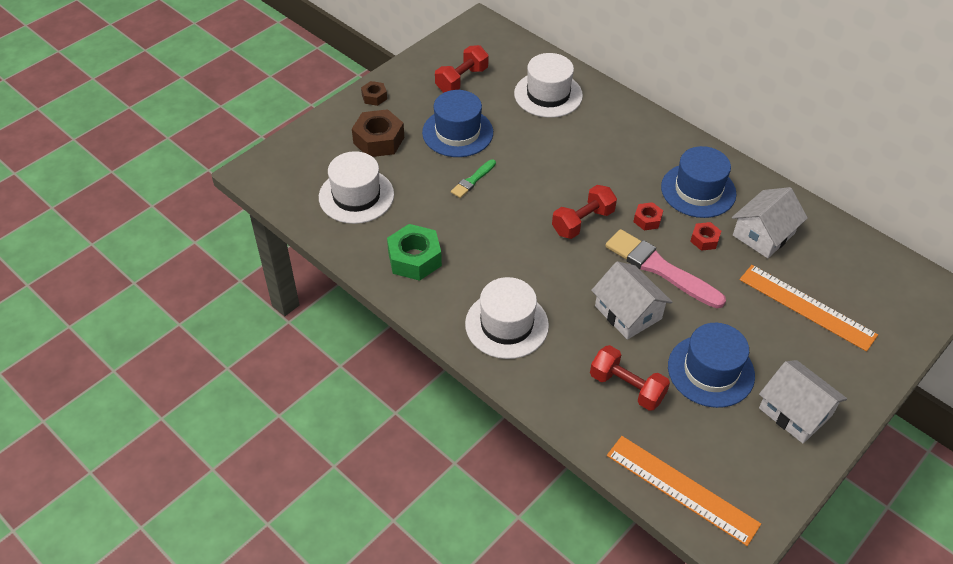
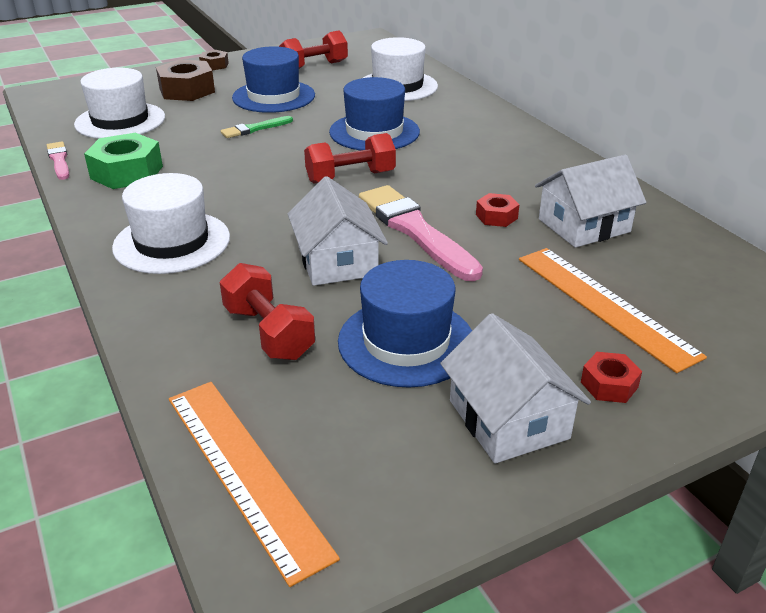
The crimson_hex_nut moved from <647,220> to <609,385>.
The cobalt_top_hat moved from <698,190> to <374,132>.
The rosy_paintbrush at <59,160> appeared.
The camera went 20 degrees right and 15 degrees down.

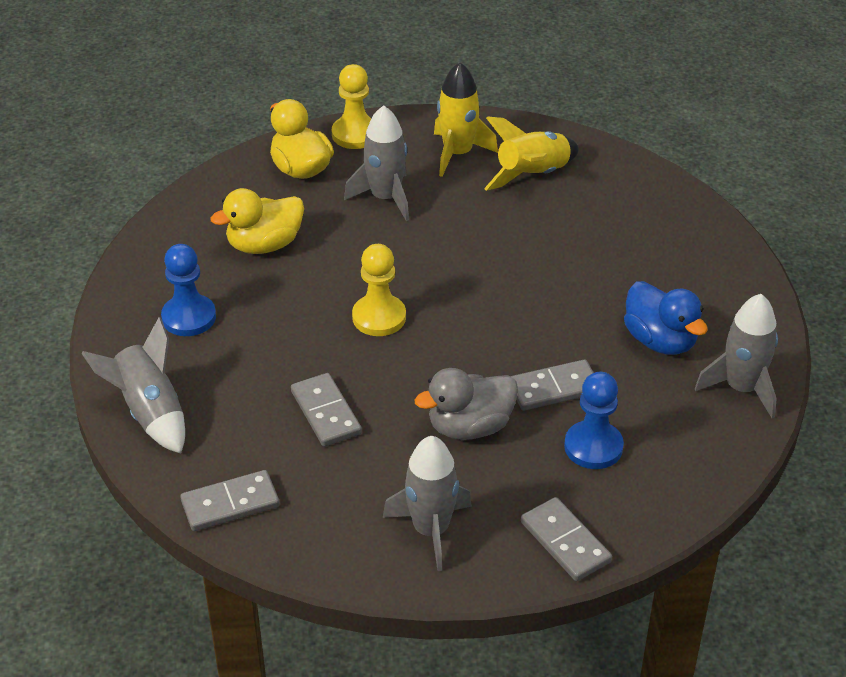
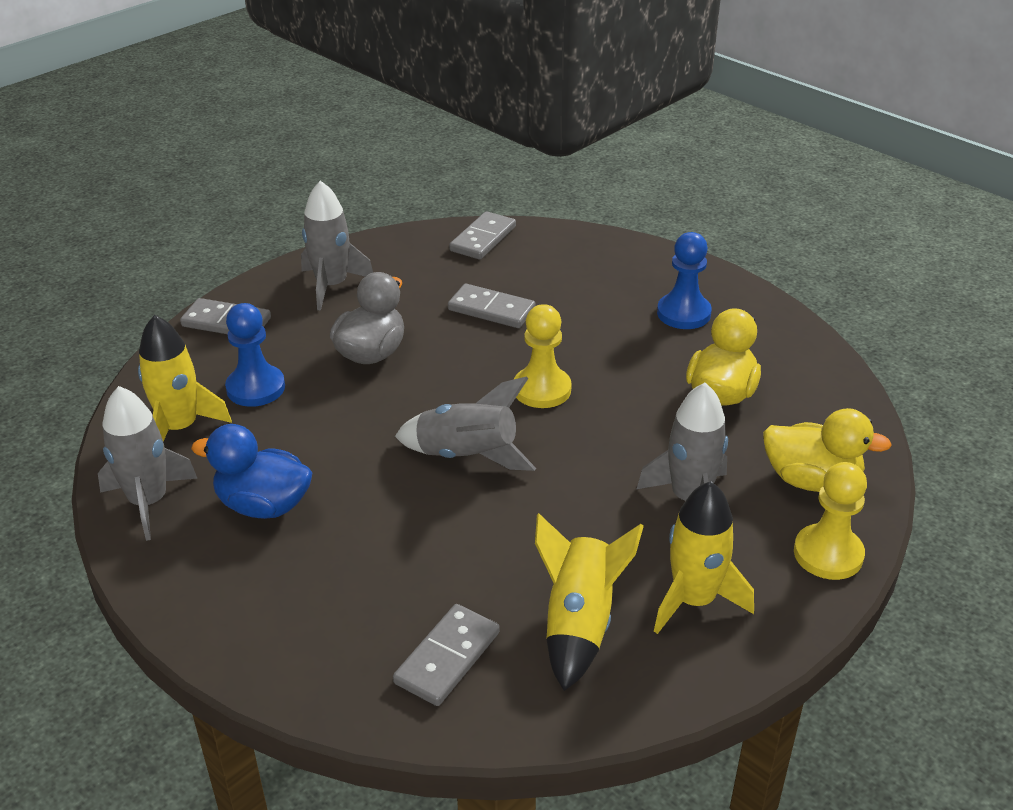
The gray_spaceship moved from <150,412> to <467,456>.
The gray_domino moved from <554,388> to <447,657>.
The bright_yellow_spaceship at <180,428> appeared.
The camera went 140 degrees right and 5 degrees down.

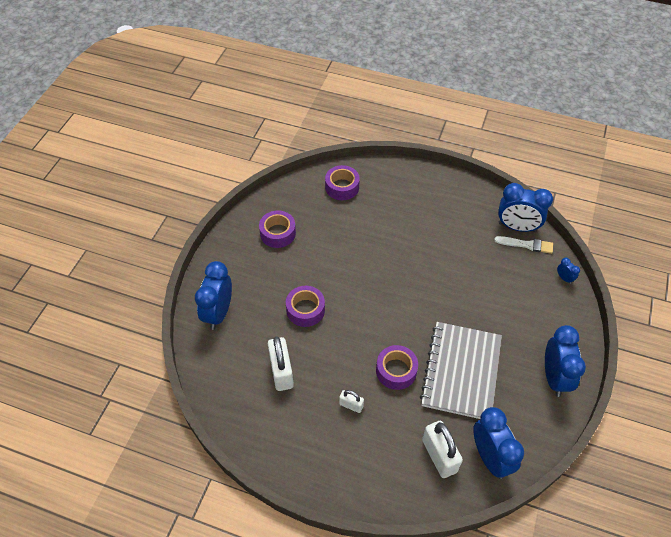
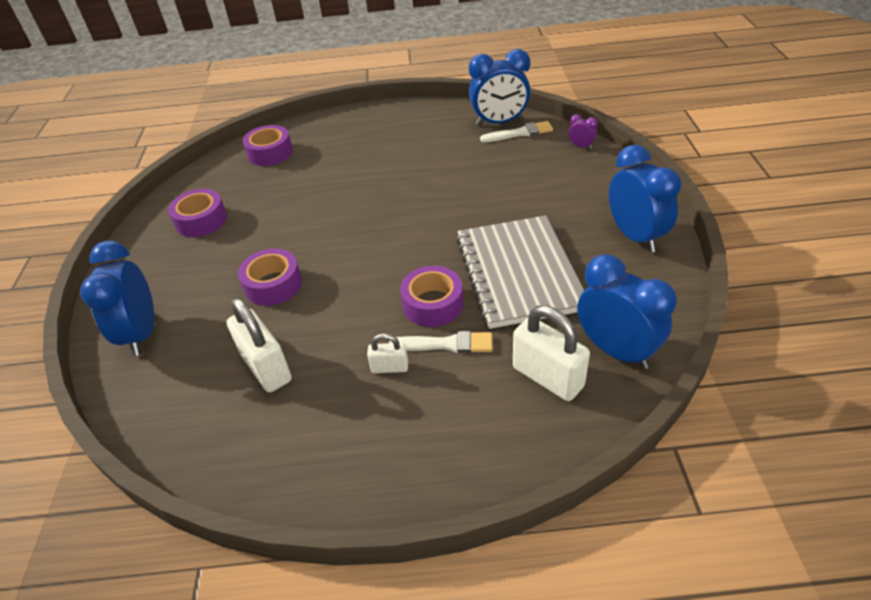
The cobalt_bedside_clock at <564,278> became the purple_bedside_clock at <581,146>.
The snow-white_paintbrush at <447,344> appeared.
The camera went 20 degrees left and 10 degrees down.

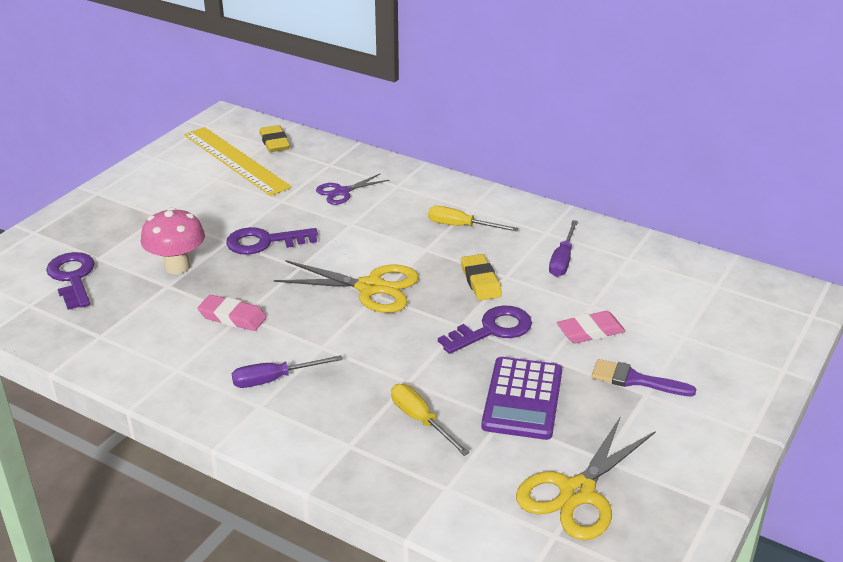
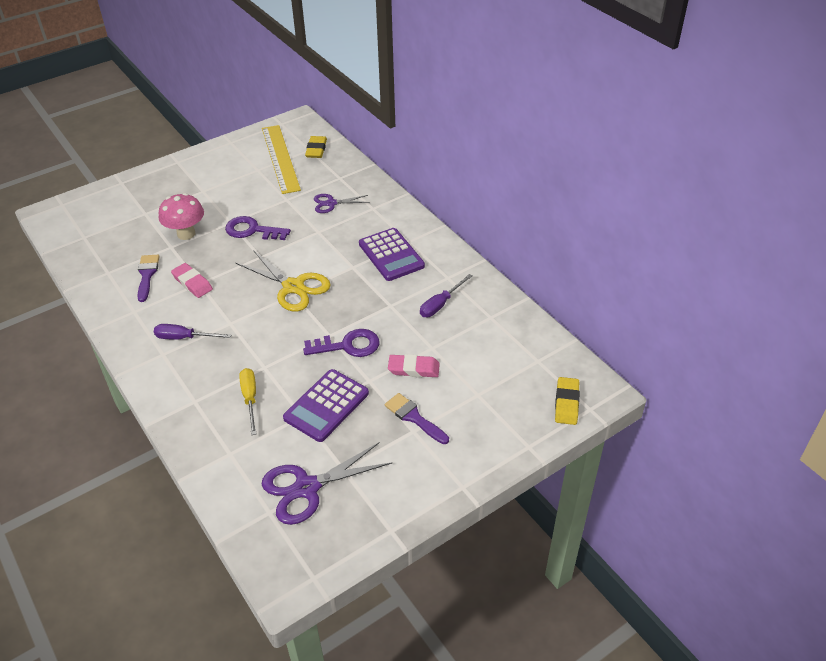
The purple_latchkey at <72,278> disappeared.
The bright_yellow_screwdriver at <461,226> was replaced by the purple_pocket_calculator at <391,255>.
The bright_yellow_pencil_eraser moved from <480,281> to <566,403>.
The bright_yellow_scissors at <577,493> became the purple_scissors at <307,488>.
The purple_paintbrush at <147,275> appeared.
The camera went 25 degrees right and 10 degrees up.

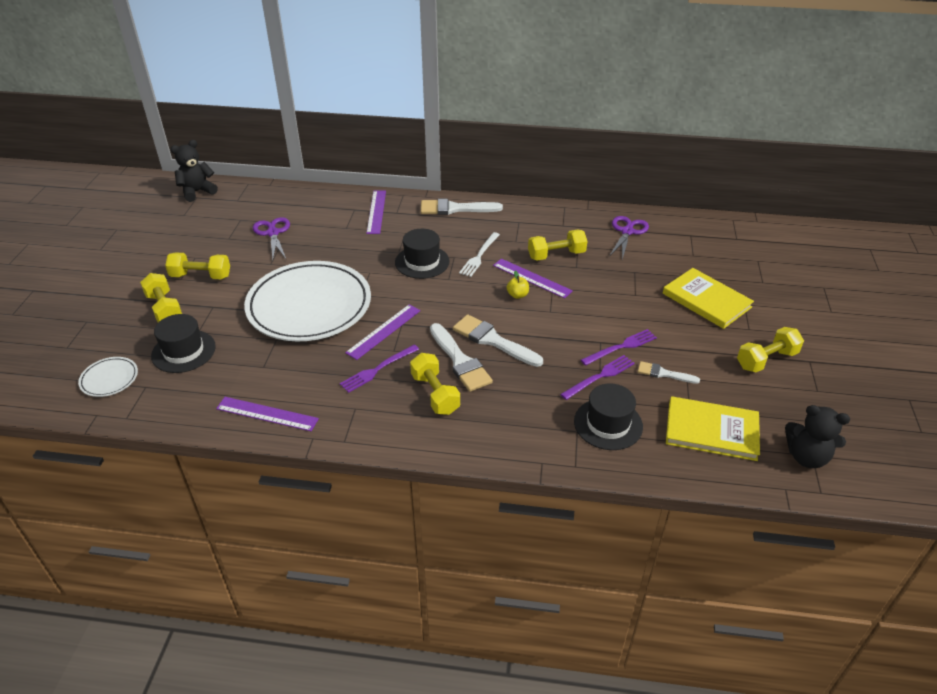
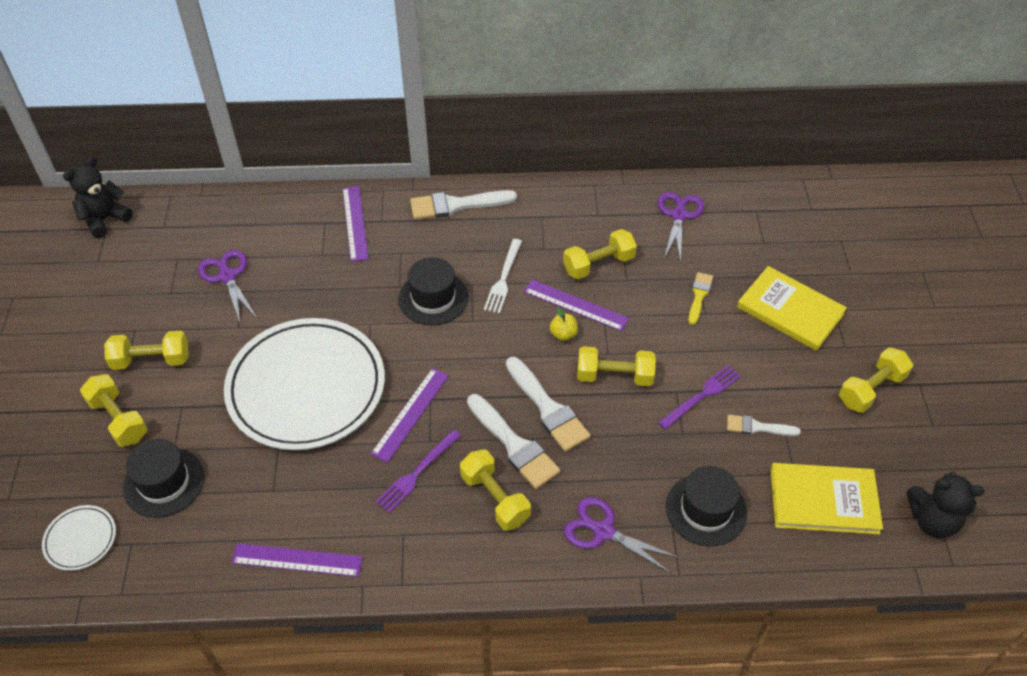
The snow-white_paintbrush at <493,340> turned 150 degrees counterclockwise.
The purple_fork at <599,377> disappeared.
The purple_scissors at <603,531> appeared.
The bright_yellow_hand_weight at <614,376> appeared.
The bright_yellow_paintbrush at <699,295> appeared.
The camera went 10 degrees left and 10 degrees up.

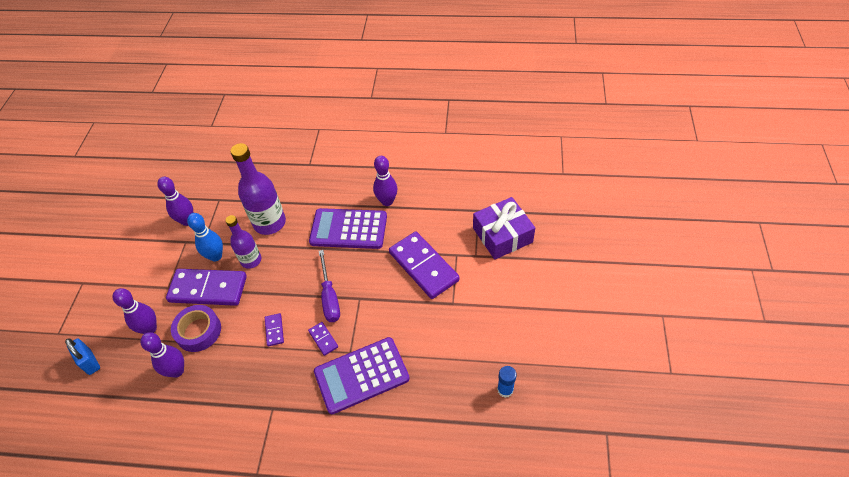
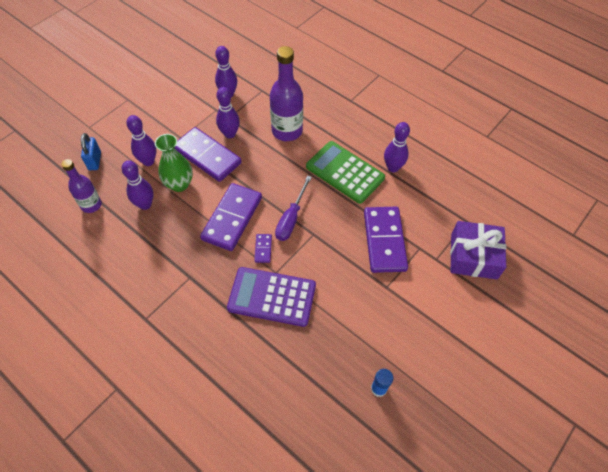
The purple_sticky_tape at <198,331> was replaced by the leaf-green_vase at <179,184>.
The cobalt_tenpin at <216,256> became the purple_tenpin at <230,134>.
The purple_drink_bottle moved from <251,260> to <91,205>.
The purple_domino at <274,330> changed to 2.31 times the size.
The purple_pocket_calculator at <348,229> became the leaf-green_pocket_calculator at <344,172>.
The camera went 30 degrees right and 5 degrees up.

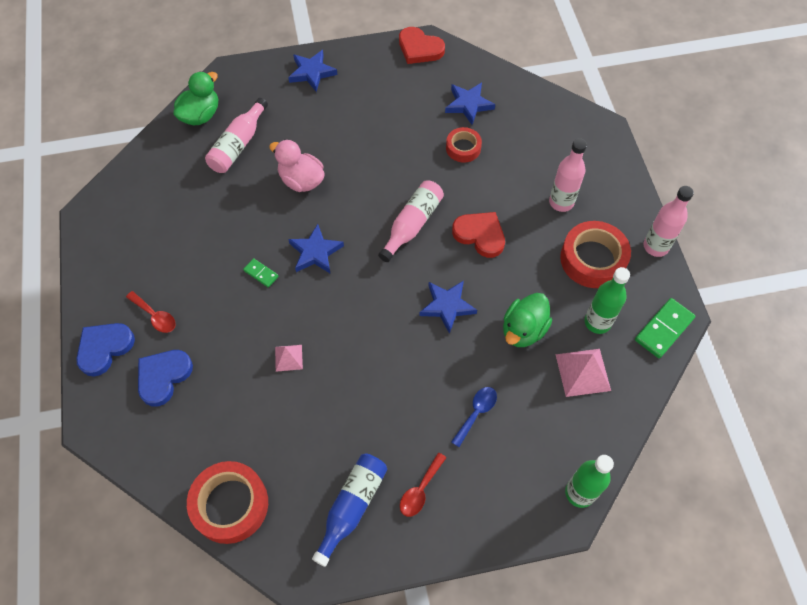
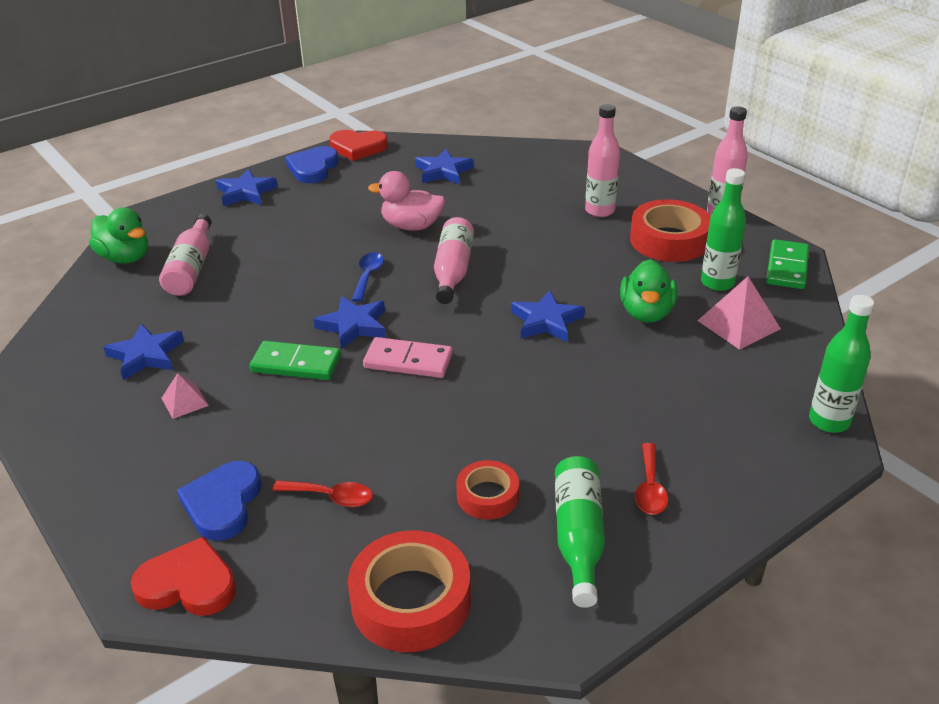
The cobalt_heart_shape moved from <104,348> to <313,168>.
The crimson_teaspoon moved from <155,316> to <331,497>.
The leaf-green_toy_duck at <200,115> turned 120 degrees clockwise.
The leaf-green_domino at <261,273> changed to 1.80 times the size.
The rosy_toy_duck moved from <301,180> to <411,226>.
The rosy_pyramid moved from <288,358> to <185,401>.
The cobalt_drink_bottle at <352,506> became the leaf-green_drink_bottle at <578,537>.
The crimson_sticky_tape moved from <463,148> to <487,496>.
The cobalt_teaspoon moved from <476,413> to <368,276>.
The crimson_heart_shape moved from <480,235> to <188,584>.
The cobalt_star at <146,355> appeared.
The rosy_domino at <408,361> appeared.
The camera went 25 degrees left and 25 degrees down.

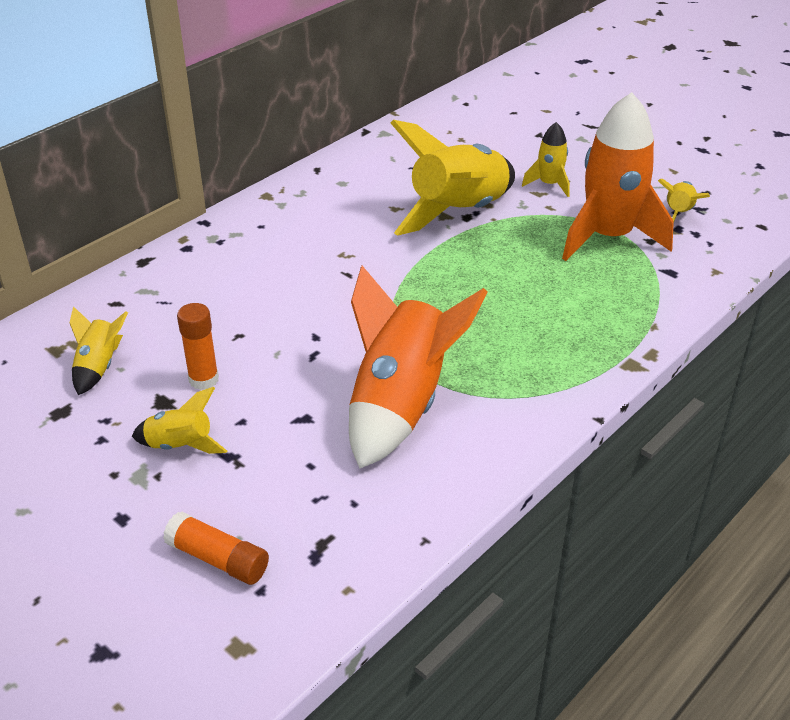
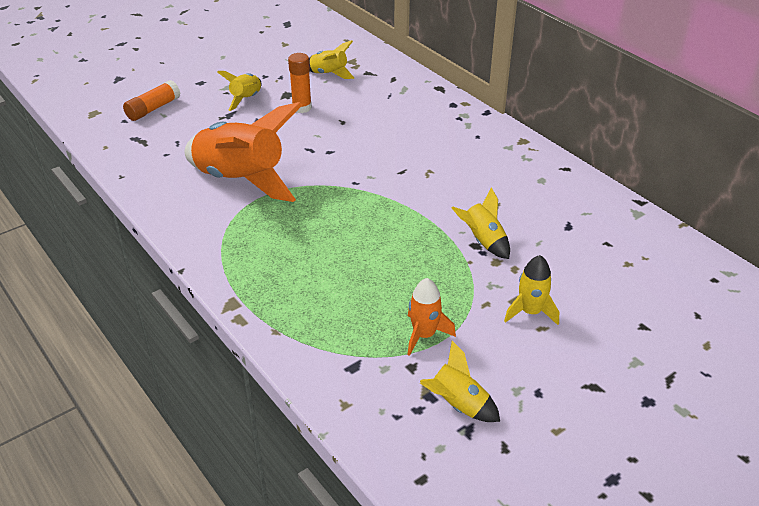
The bright_yellow_spaceship at <459,212> changed to 0.47 times the size.
The orange_spaceship at <609,237> changed to 0.47 times the size.
The camera went 100 degrees right and 0 degrees up.

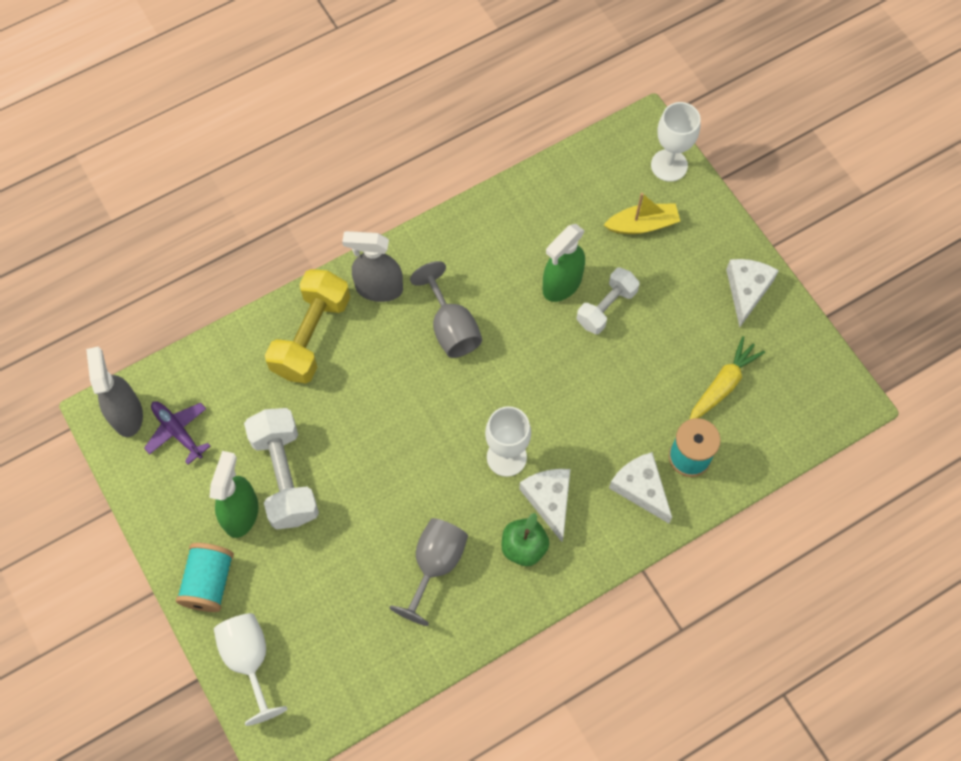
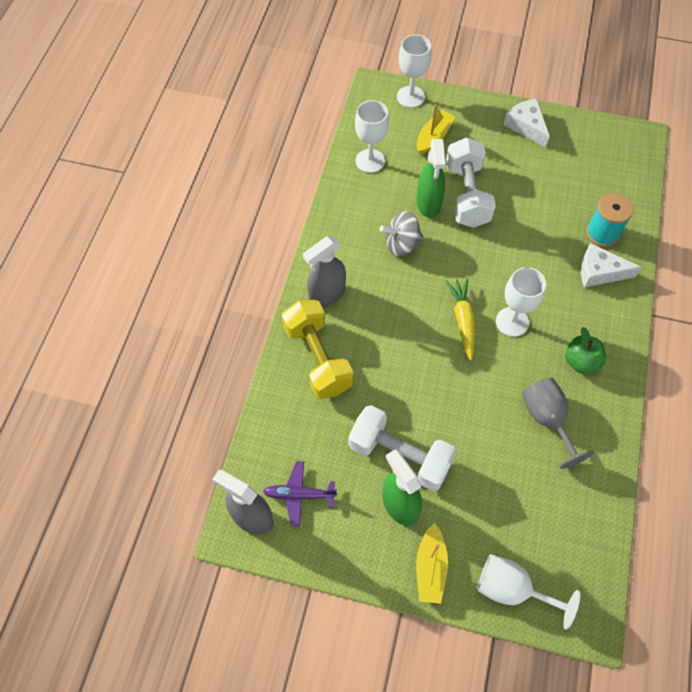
The teal_spool at <209,582> was replaced by the bright_yellow_sailboat at <430,568>.
The gray_wine_glass at <451,327> disappeared.
The snow-white_cheese_wedge at <549,500> disappeared.
The snow-white_hand_weight at <606,307> changed to 1.57 times the size.
The bright_yellow_root_vegetable moved from <723,384> to <462,320>.
The snow-white_wine_glass at <370,161> appeared.
The gray_toy_top at <401,244> appeared.
The camera went 45 degrees left and 5 degrees down.

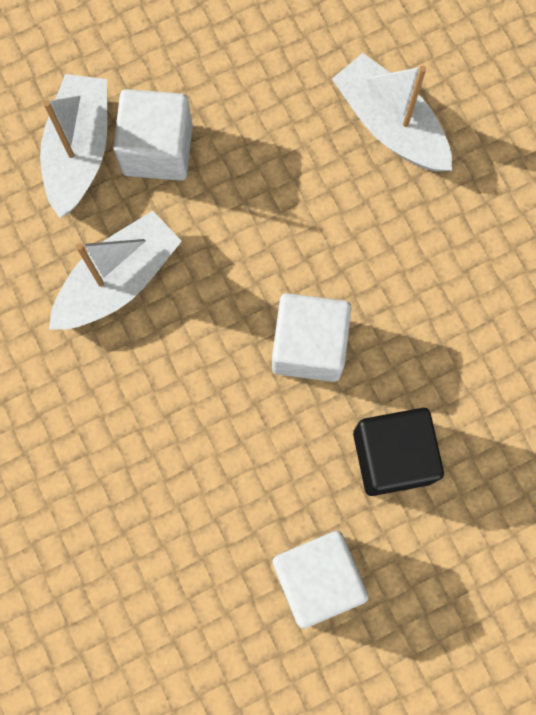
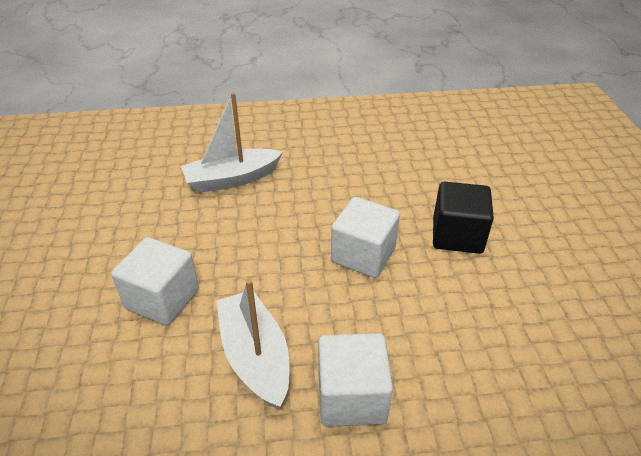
The snow-white_sailboat at <79,151> disappeared.
The snow-white_cube moved from <317,578> to <351,397>.
The camera went 70 degrees left and 35 degrees down.

